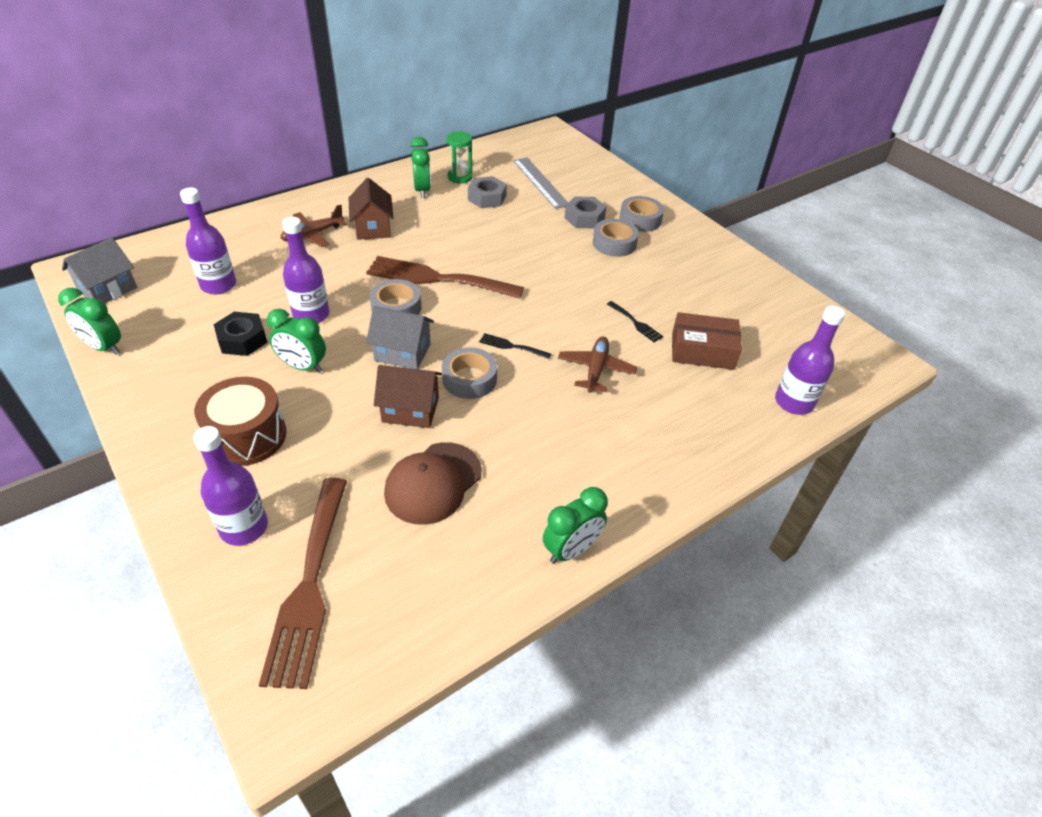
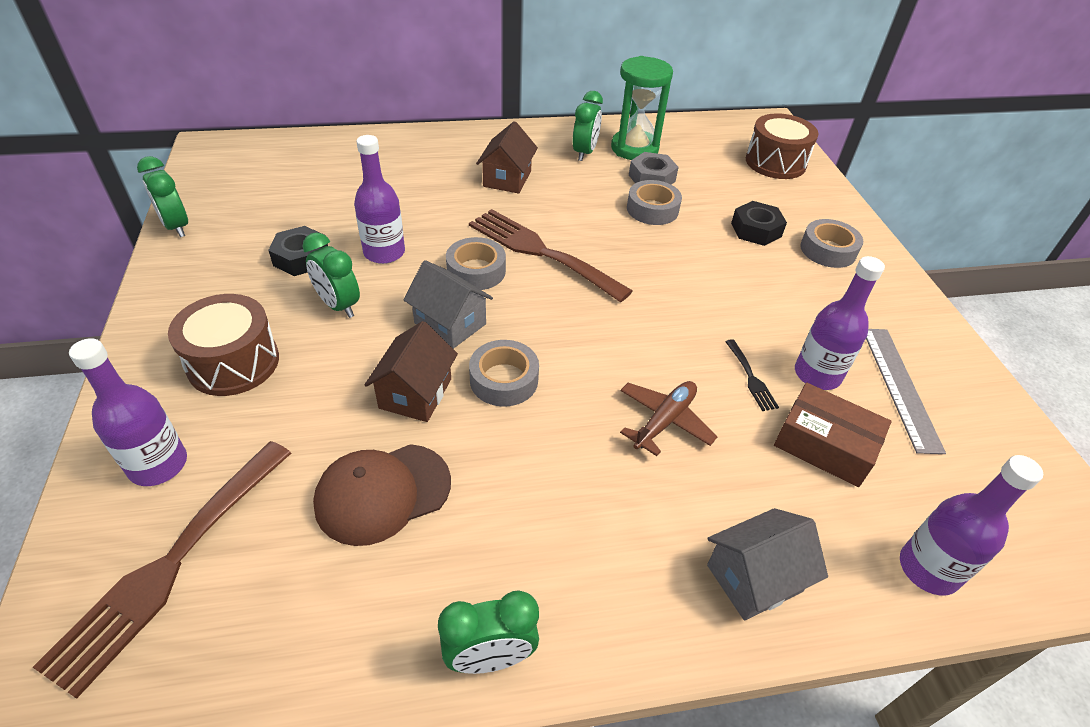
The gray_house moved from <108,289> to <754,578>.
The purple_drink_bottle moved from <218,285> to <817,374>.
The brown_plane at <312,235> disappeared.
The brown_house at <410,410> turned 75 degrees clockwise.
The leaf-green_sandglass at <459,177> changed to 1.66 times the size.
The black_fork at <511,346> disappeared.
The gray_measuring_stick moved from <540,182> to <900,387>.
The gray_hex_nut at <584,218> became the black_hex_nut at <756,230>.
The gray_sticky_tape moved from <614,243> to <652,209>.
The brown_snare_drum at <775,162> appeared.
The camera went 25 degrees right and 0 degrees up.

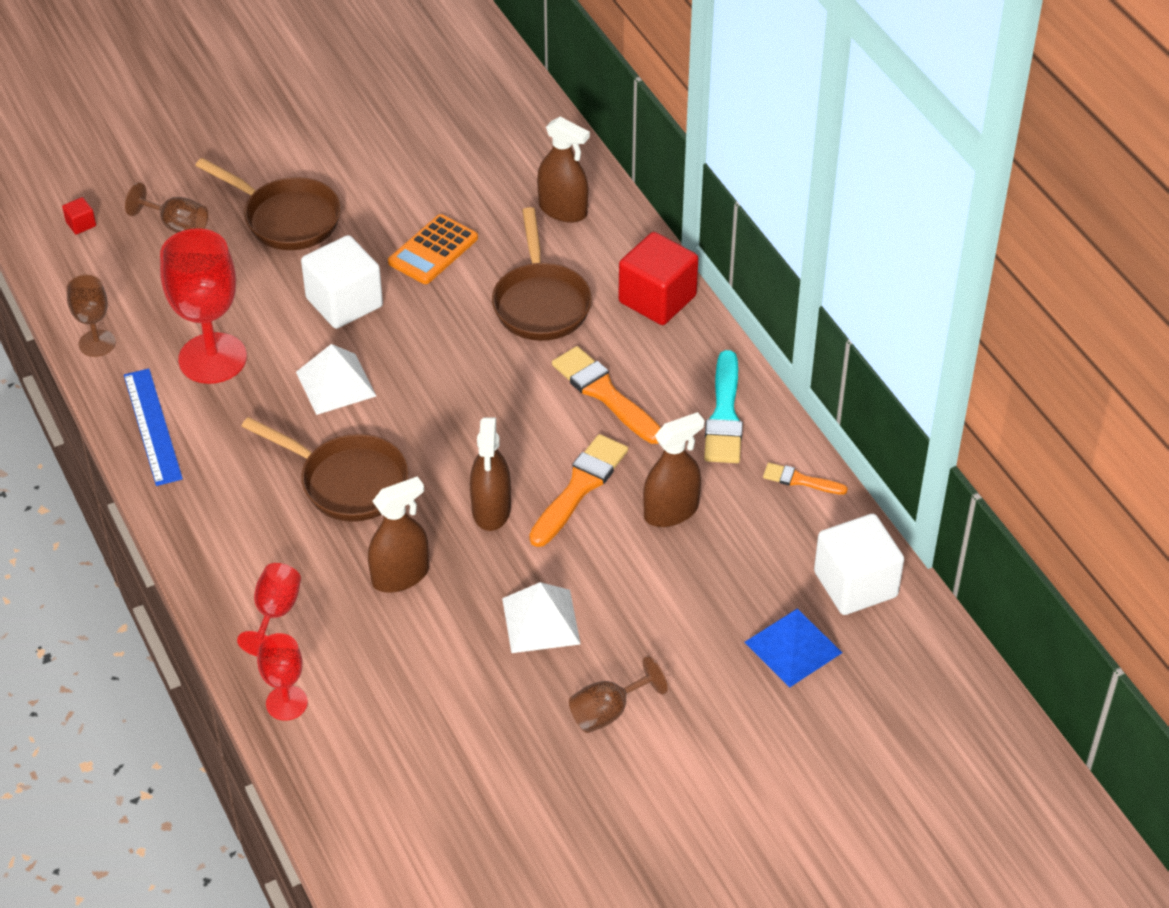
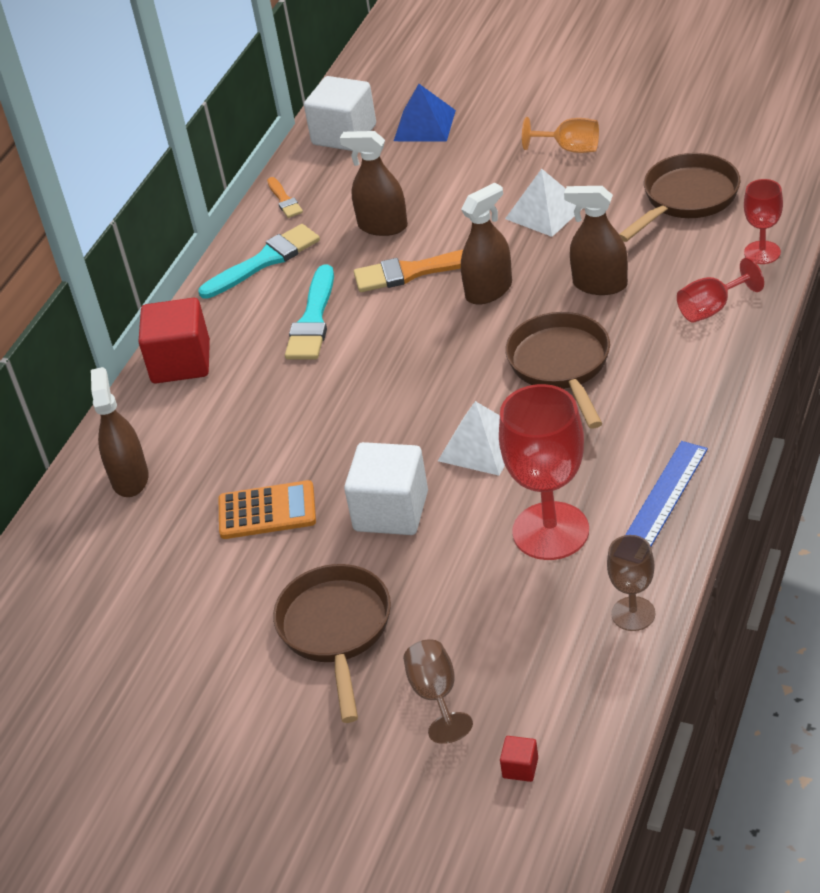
The brown_pan moved from <541,303> to <686,199>.
The orange_paintbrush at <604,393> became the teal_paintbrush at <313,320>.
The brown_wine_glass at <608,712> became the orange_wine_glass at <570,149>.
The camera went 125 degrees left and 5 degrees down.

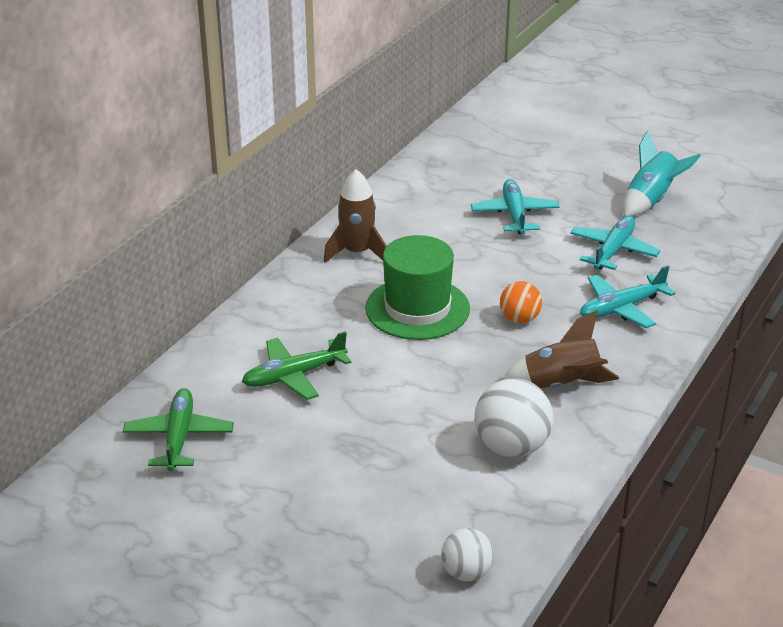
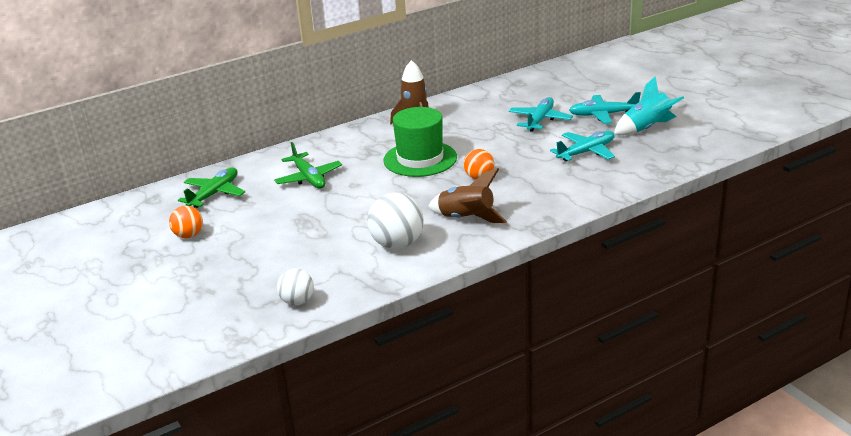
The leaf-green_plane at <293,376> turned 120 degrees counterclockwise.
The teal_plane moved from <621,308> to <603,115>.
The orange_ball at <188,235> appeared.
The camera went 30 degrees right and 5 degrees down.

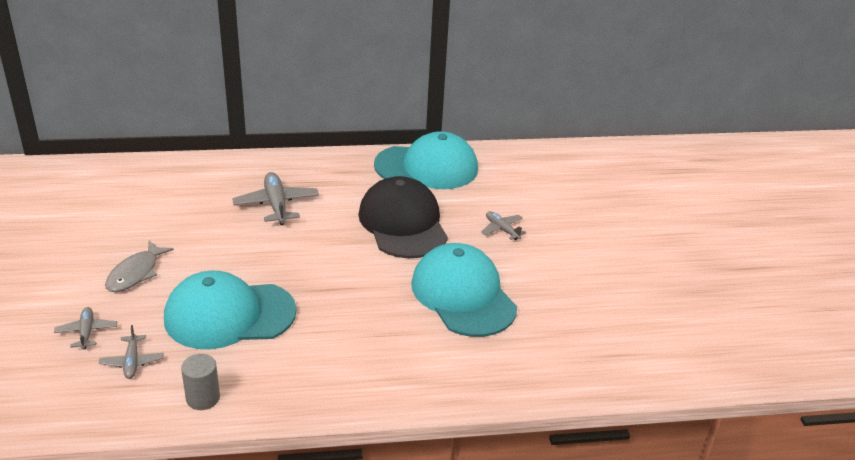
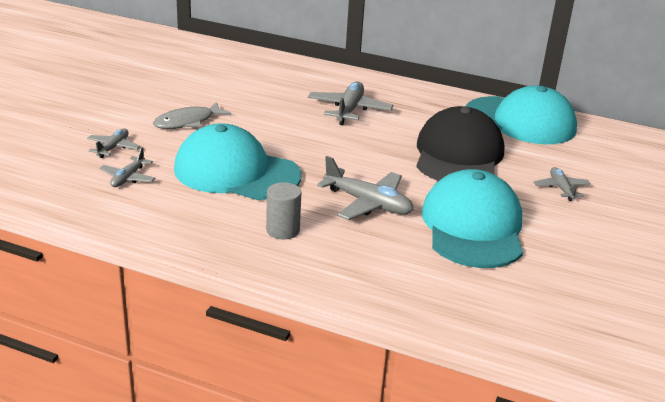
The gray_cylinder moved from <203,398> to <283,230>.
The gray_plane at <368,203> appeared.
The camera went 30 degrees right and 5 degrees down.

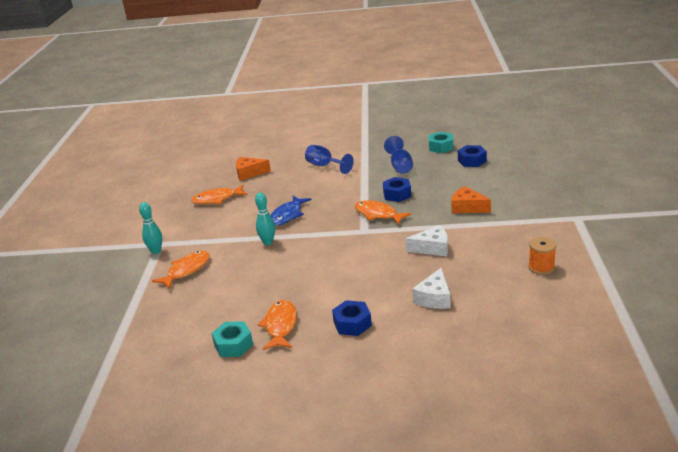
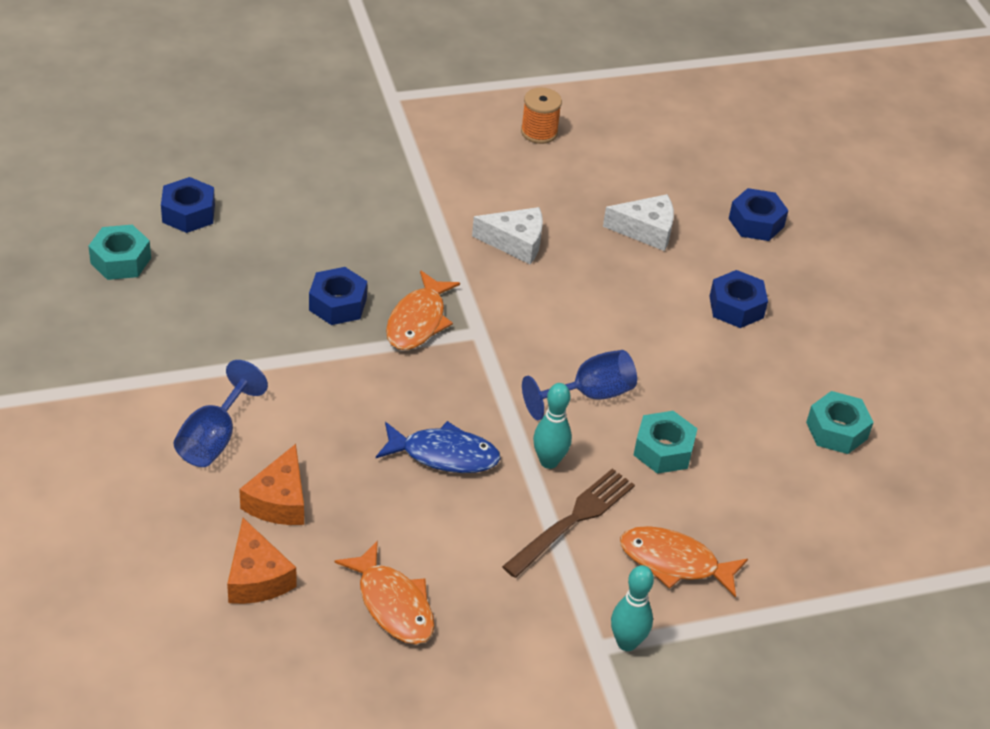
The orange_fish at <280,326> disappeared.
The cobalt_wine_glass moved from <400,166> to <589,395>.
The snow-white_cheese_wedge at <432,248> turned 120 degrees clockwise.
The orange_cheese_wedge moved from <467,207> to <279,500>.
The brown_fork at <573,519> appeared.
The teal_hex_nut at <663,450> appeared.
The cobalt_hex_nut at <756,222> appeared.
The camera went 115 degrees left and 15 degrees up.

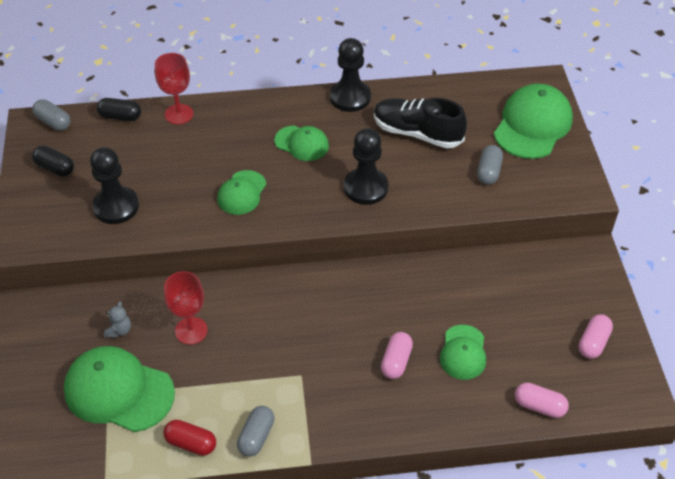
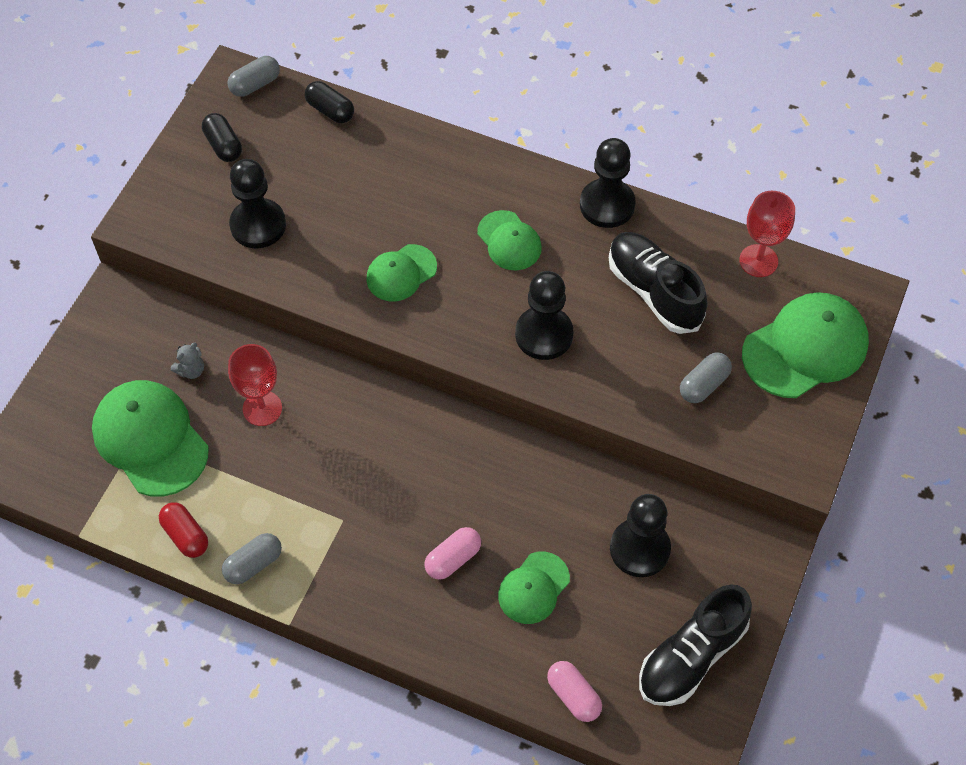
The gray_pill at <53,122> turned 75 degrees clockwise.
The crimson_wine_glass moved from <179,114> to <758,261>.
The rosy_pill at <593,342> was replaced by the black_shoe at <691,656>.
The black_chess_pawn at <639,549> appeared.
The camera went 30 degrees right and 10 degrees up.

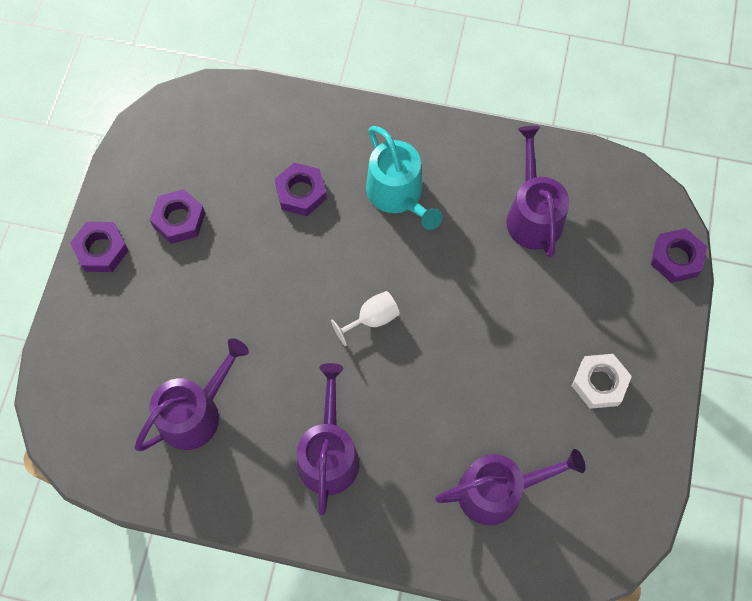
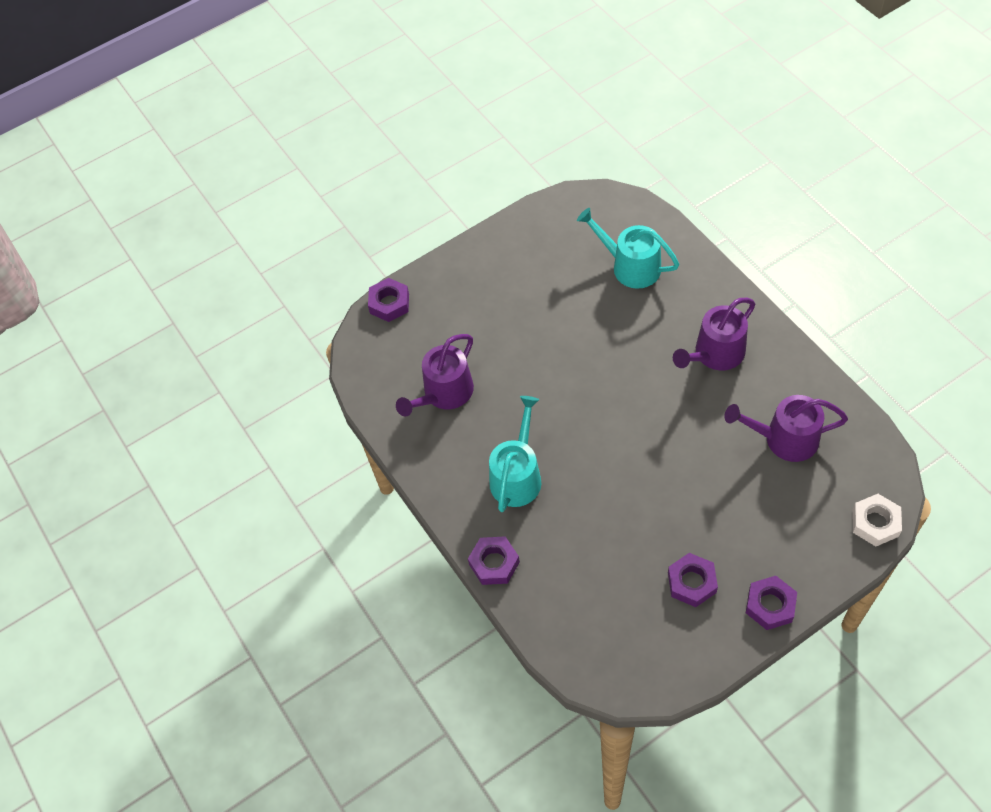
The purple_hex_nut moved from <301,192> to <494,563>.
The snow-white_wine_glass at <372,319> disappeared.
The purple_watering_can at <497,491> became the teal_watering_can at <630,266>.
The snow-white_hex_nut moved from <599,383> to <875,523>.
The camera went 130 degrees left and 10 degrees down.

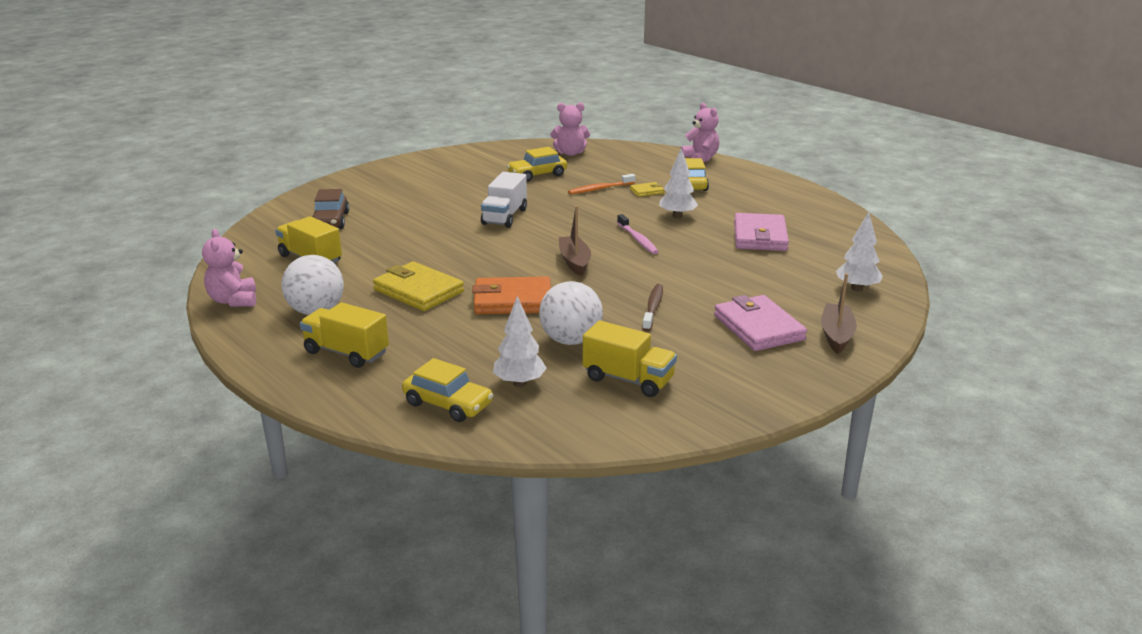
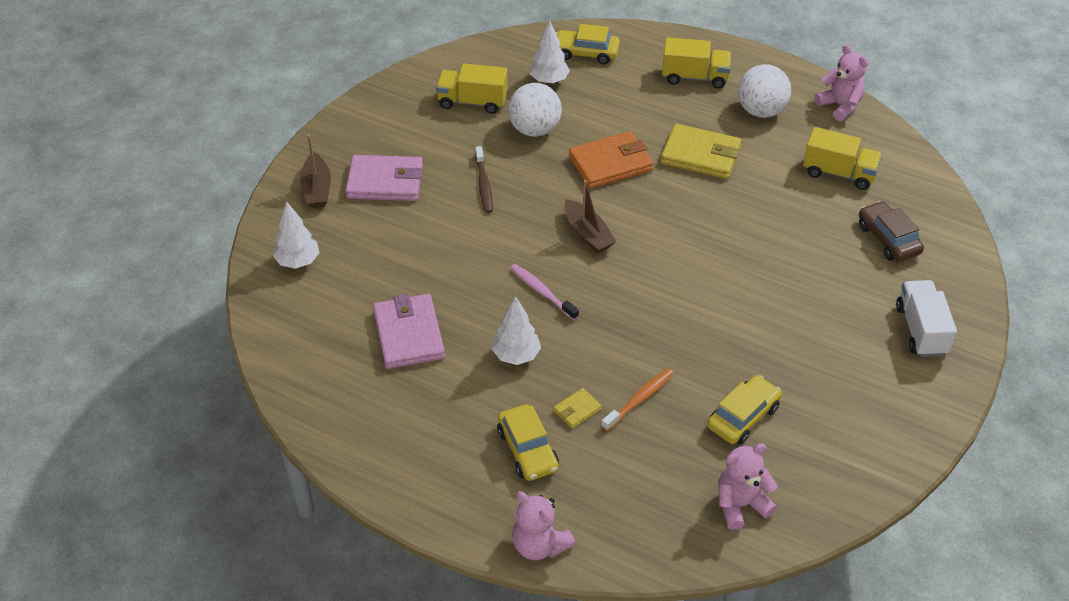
The snow-white_truck moved from <504,217> to <921,330>.
The rosy_billfold at <758,328> turned 45 degrees counterclockwise.
The camera went 160 degrees right and 20 degrees up.

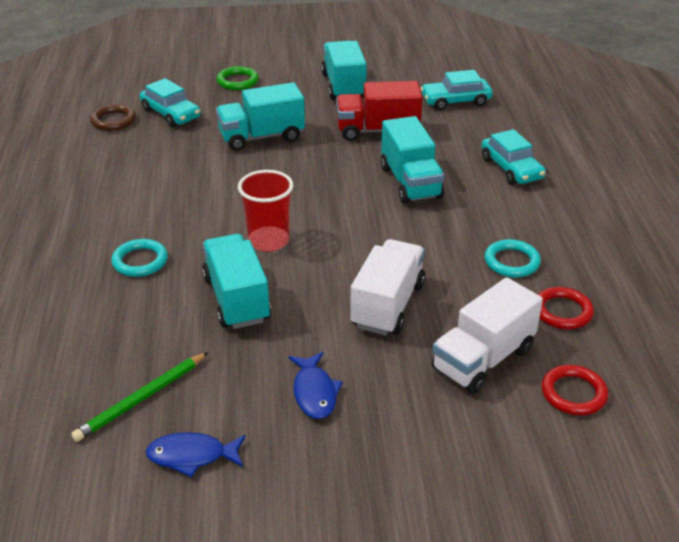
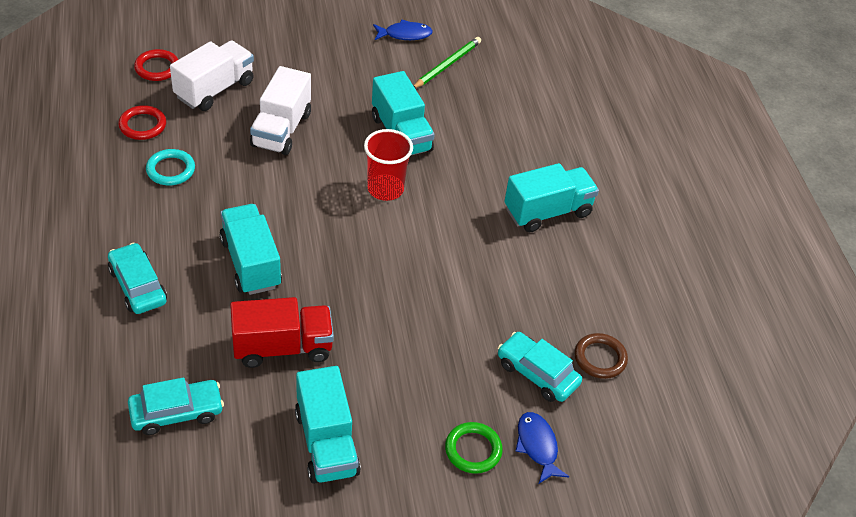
The teal_torus at <140,261> disappeared.
The teal_truck moved from <261,137> to <547,212>.
The cobalt_fish moved from <314,392> to <537,446>.
The camera went 170 degrees right and 10 degrees up.

